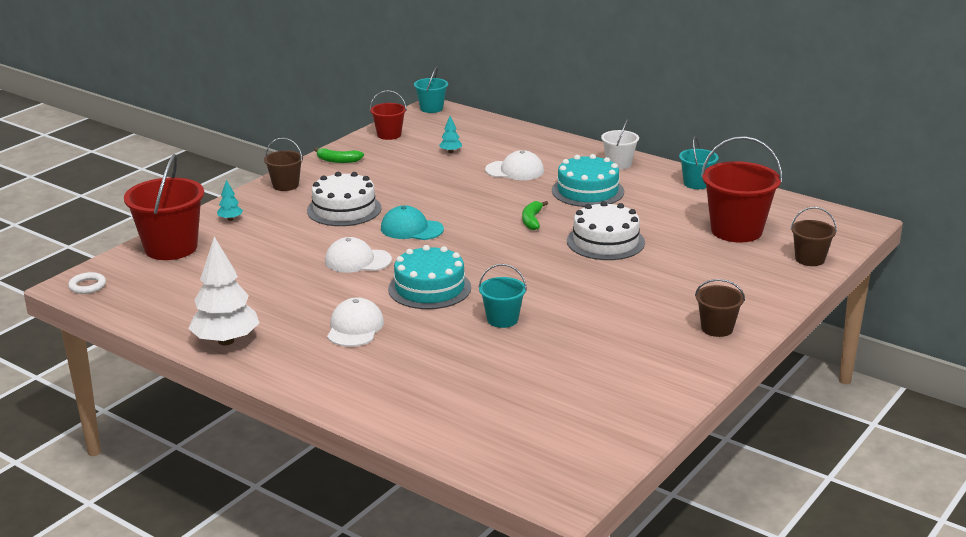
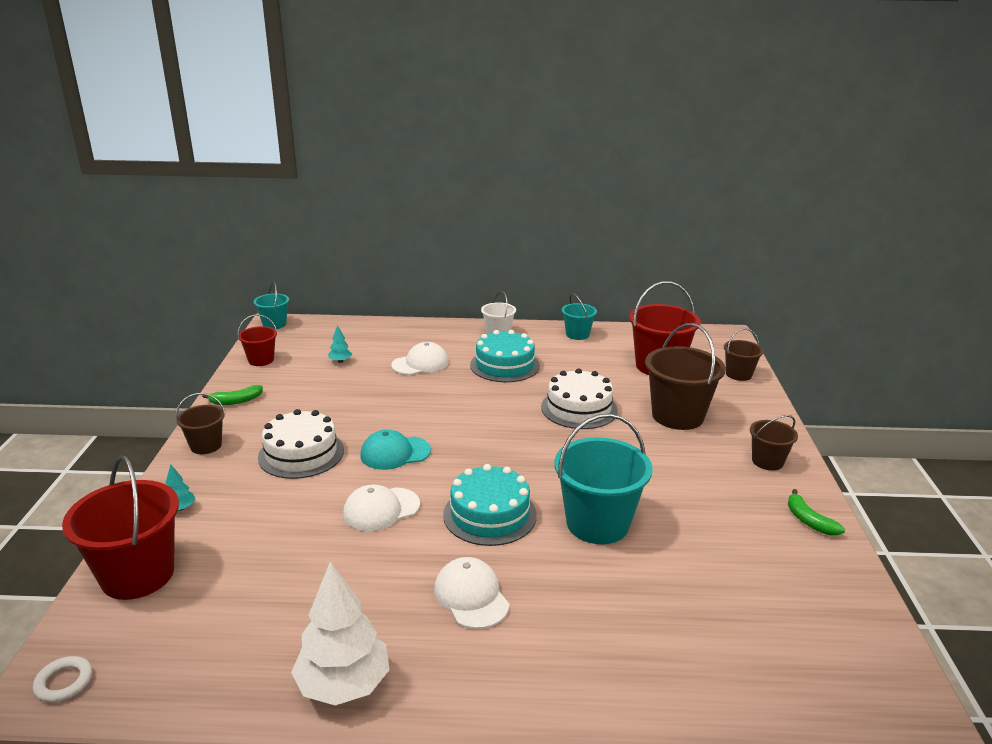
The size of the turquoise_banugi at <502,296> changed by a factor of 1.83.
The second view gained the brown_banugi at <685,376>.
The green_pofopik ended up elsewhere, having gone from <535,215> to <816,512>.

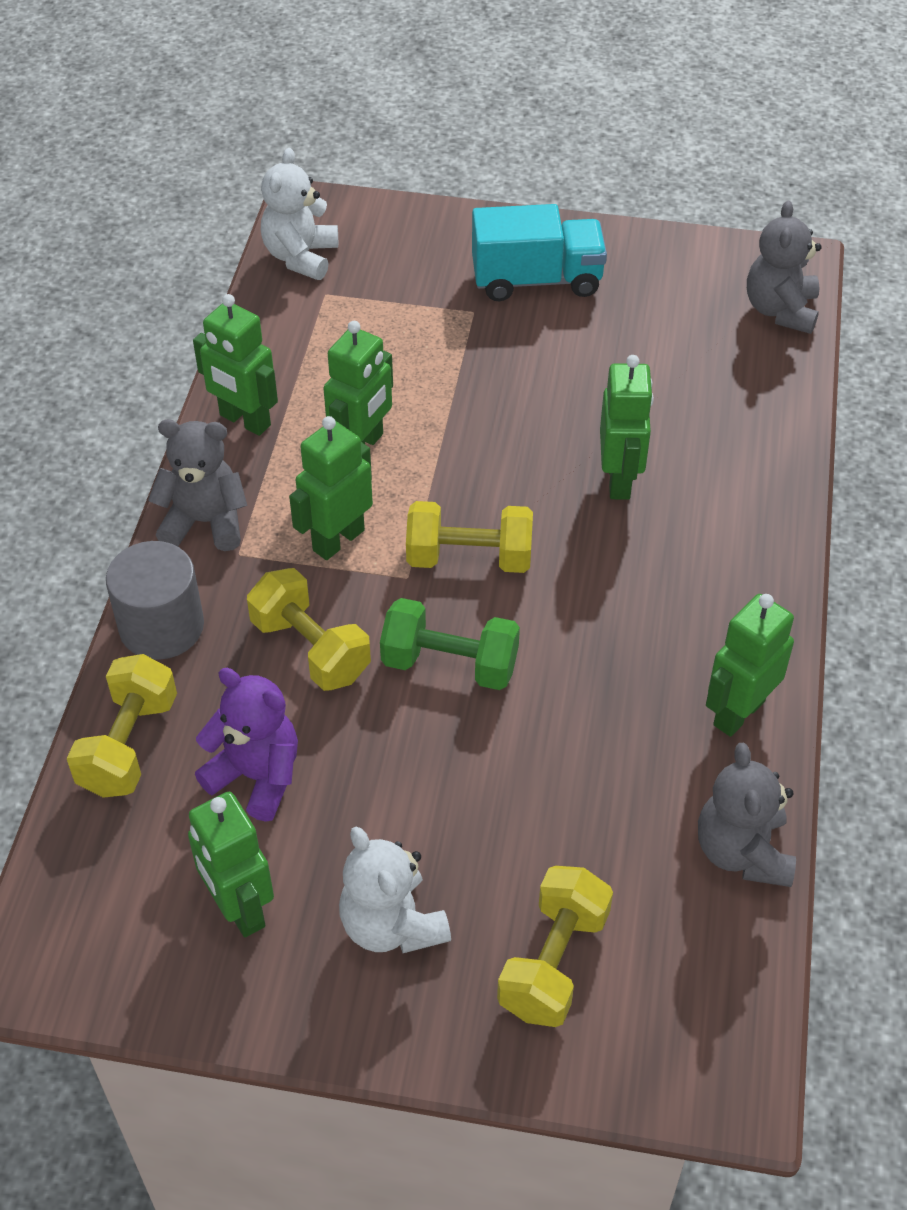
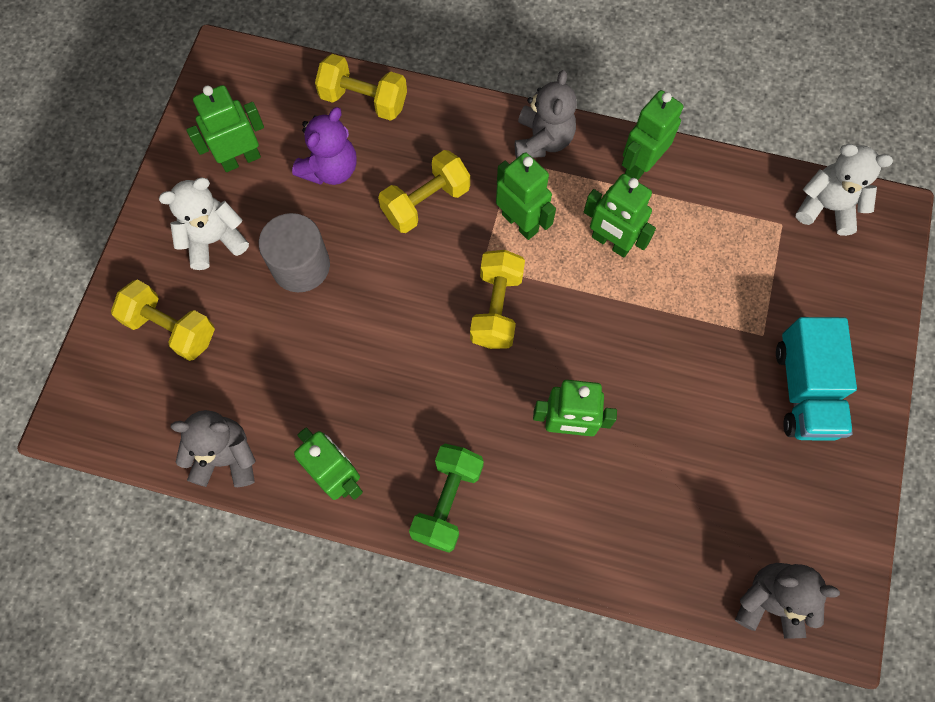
The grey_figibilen ended up elsewhere, having gone from <155,600> to <294,252>.
The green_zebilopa ended up elsewhere, having gone from <450,644> to <446,498>.

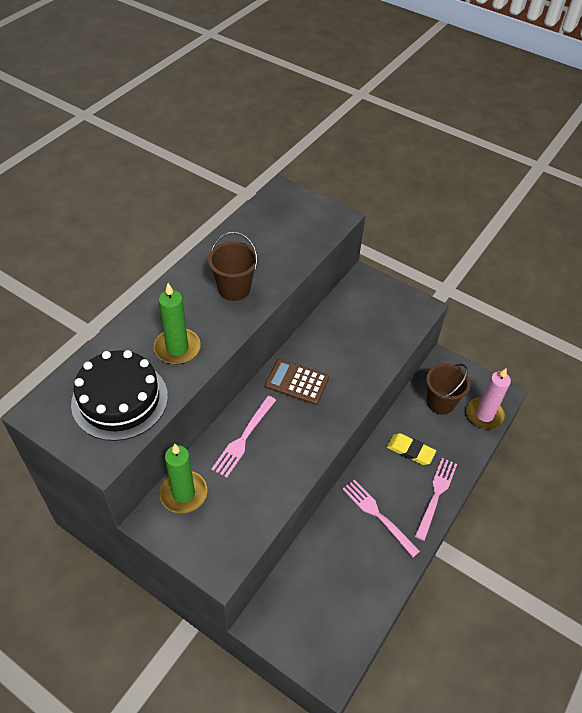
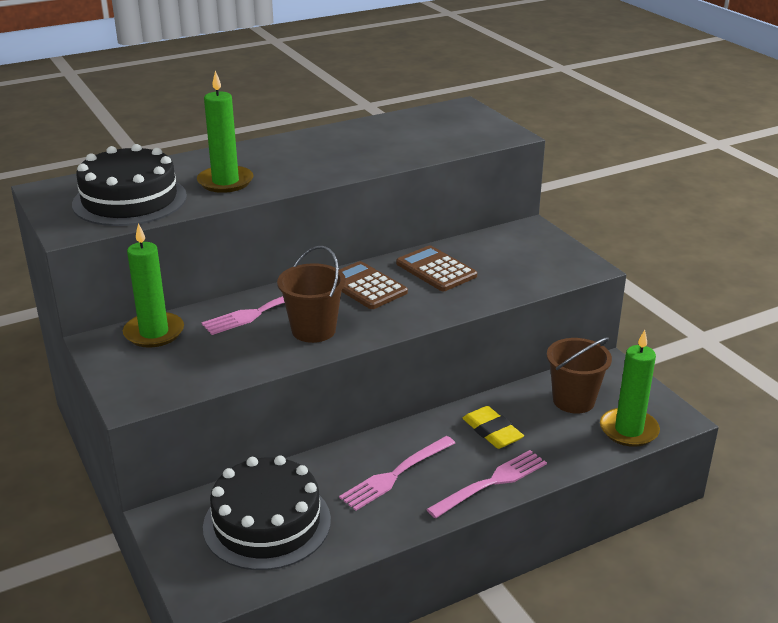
The second view gained the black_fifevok at <267,513>.
The brown_banugi ended up elsewhere, having gone from <233,266> to <311,294>.
The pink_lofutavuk at <381,518> ended up facing another way, 120 degrees counterclockwise from before.
The second view gained the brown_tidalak at <436,268>.
What was the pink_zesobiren at <488,399> turned into the green_zesobiren at <630,388>.

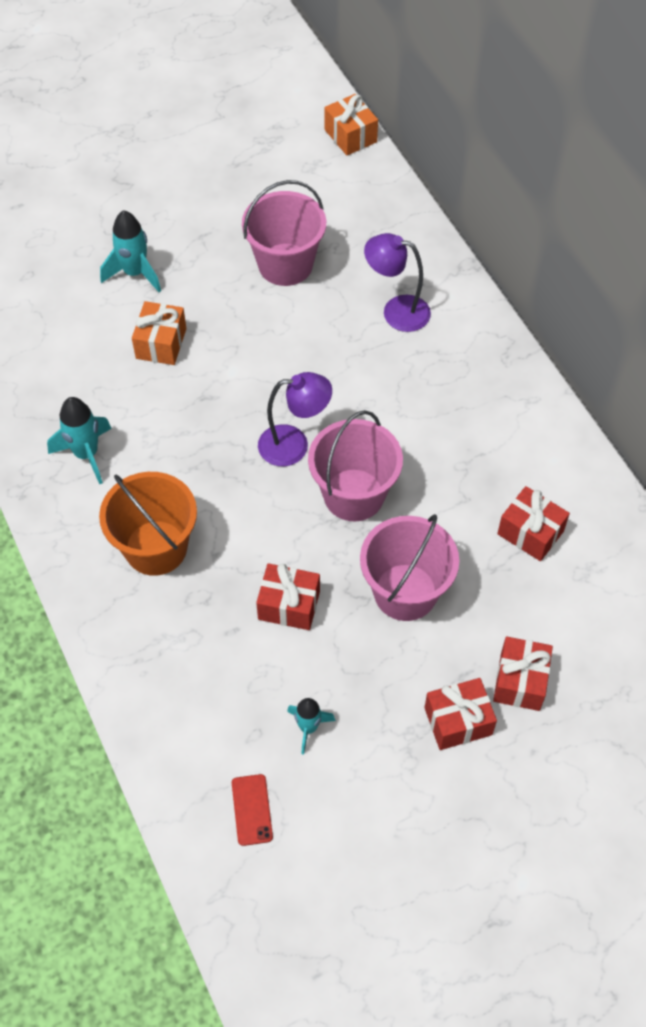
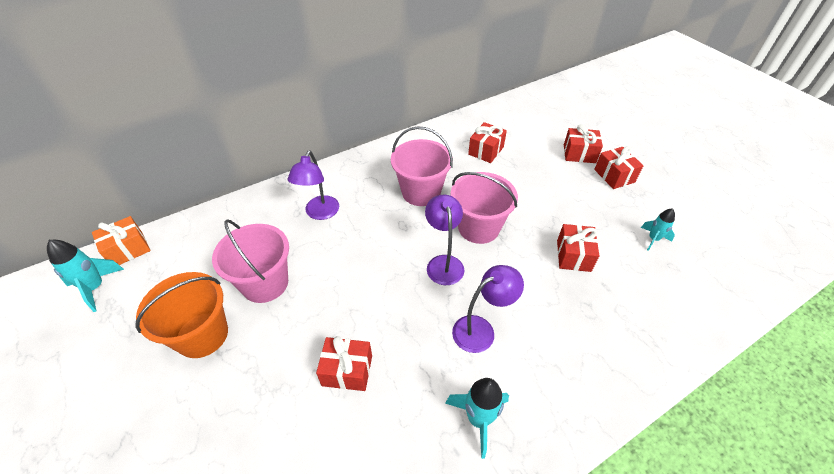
The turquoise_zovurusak ended up elsewhere, having gone from <130,251> to <85,276>.
The orange_banugi ended up elsewhere, having gone from <148,524> to <181,315>.
What was the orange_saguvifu at <159,333> turned into the red_saguvifu at <344,363>.
The pink_banugi ended up elsewhere, having gone from <409,567> to <422,166>.
The second view gained the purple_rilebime at <488,309>.
The second view lost the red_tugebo at <252,810>.

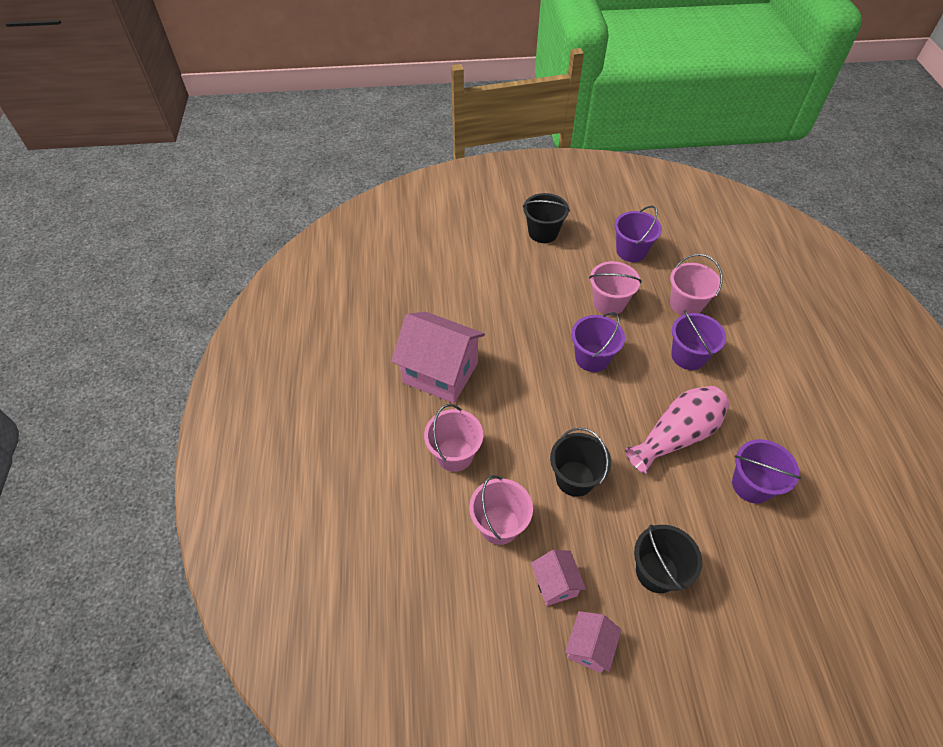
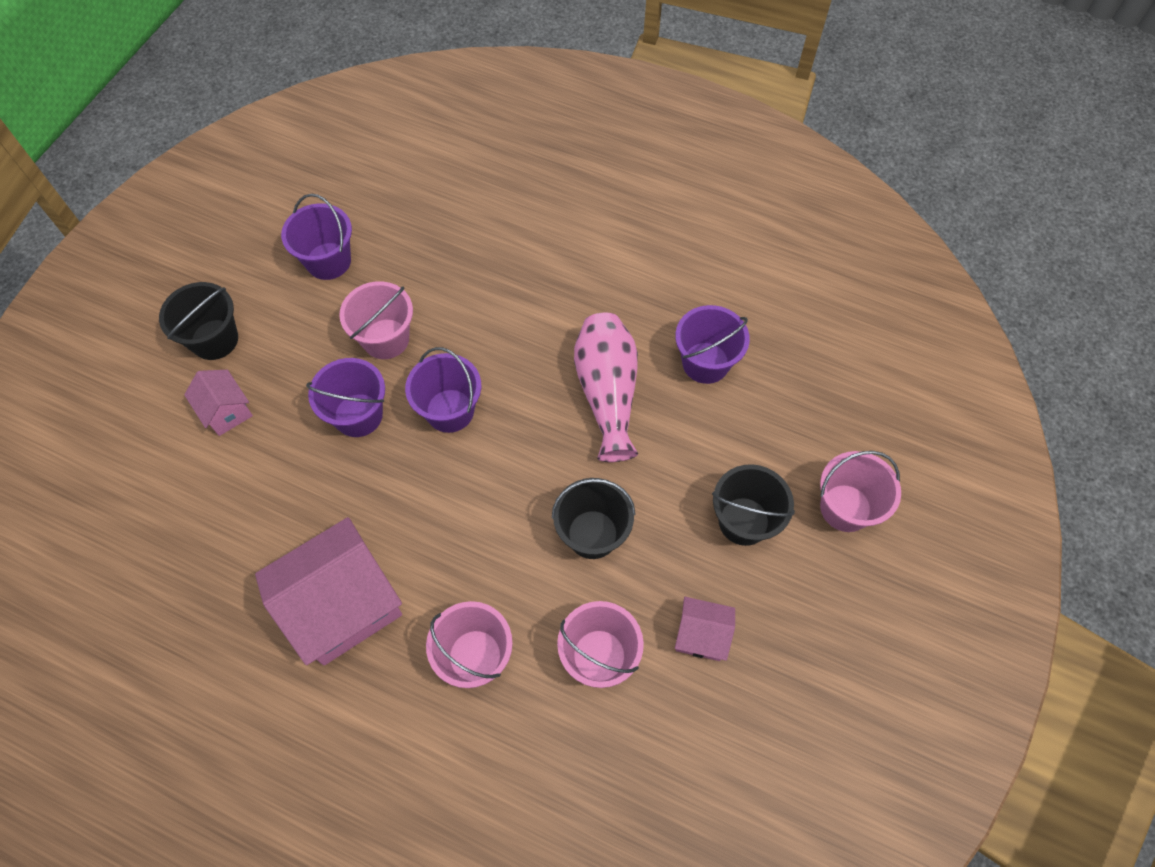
The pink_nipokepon ended up elsewhere, having gone from <593,642> to <218,403>.
The purple_banugi ended up elsewhere, having gone from <698,340> to <345,397>.
The pink_banugi ended up elsewhere, having gone from <696,284> to <860,491>.

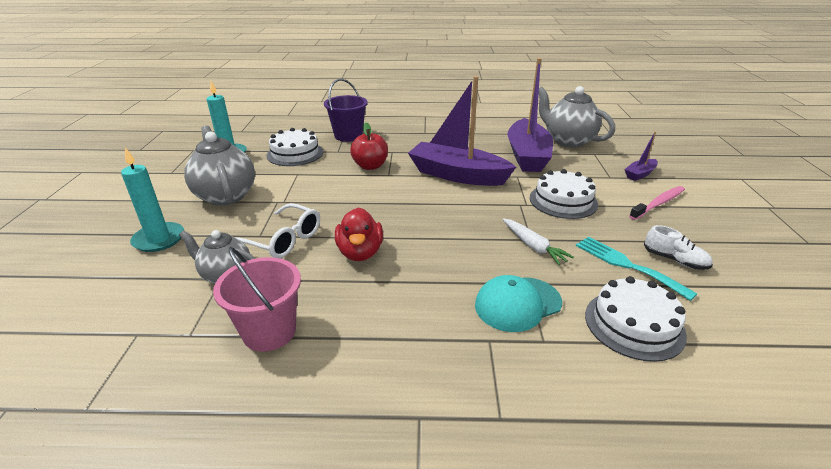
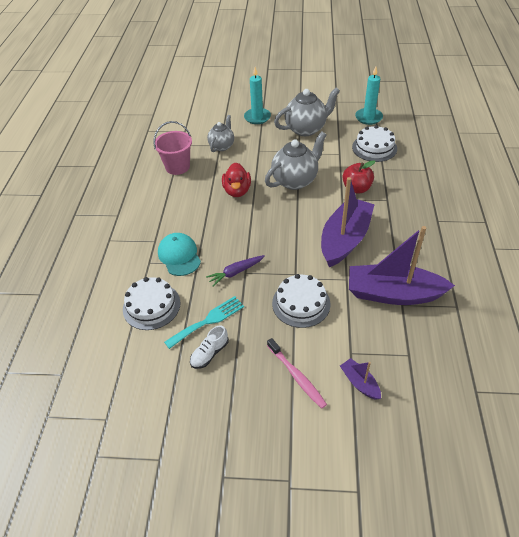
What was the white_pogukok at <538,241> turned into the purple_pogukok at <235,270>.
The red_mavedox at <359,234> ended up facing another way, 90 degrees counterclockwise from before.
The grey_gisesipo ended up elsewhere, having gone from <577,117> to <296,161>.
The second view lost the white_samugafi at <278,230>.
The second view lost the purple_banugi at <346,110>.

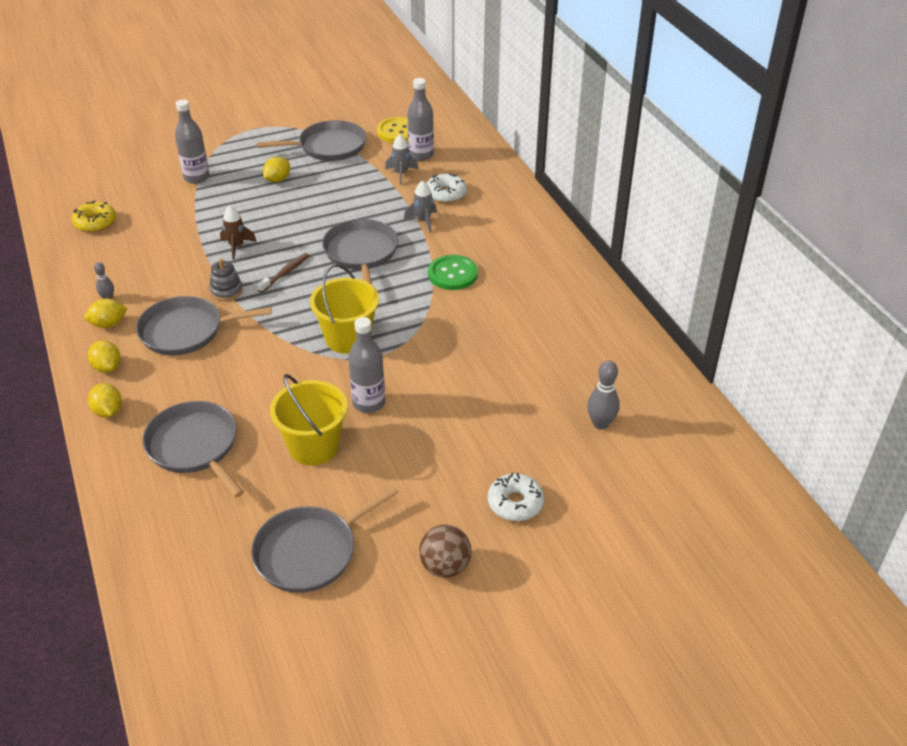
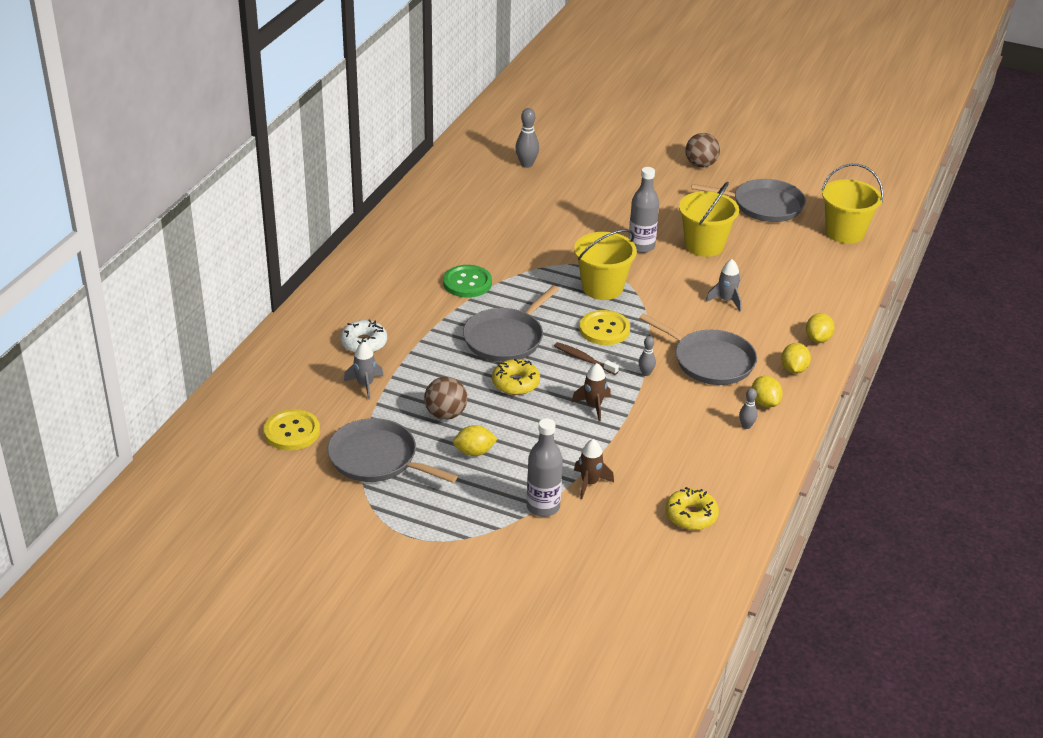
The second view gained the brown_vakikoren at <445,398>.
The second view gained the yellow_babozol at <516,377>.
The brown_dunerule at <283,273> ended up facing another way, 45 degrees clockwise from before.
The second view gained the brown_zovurusak at <594,469>.
The second view gained the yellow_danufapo at <604,327>.
Where the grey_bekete stood at <226,280>, the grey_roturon came to stand at <647,356>.
The grey_zovurusak ended up elsewhere, having gone from <420,206> to <723,285>.
The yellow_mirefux at <106,313> ended up facing another way, 45 degrees clockwise from before.
The second view gained the yellow_banugi at <852,204>.
The second view lost the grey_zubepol at <193,449>.
The second view lost the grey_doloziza at <420,119>.
The second view lost the white_babozol at <516,497>.

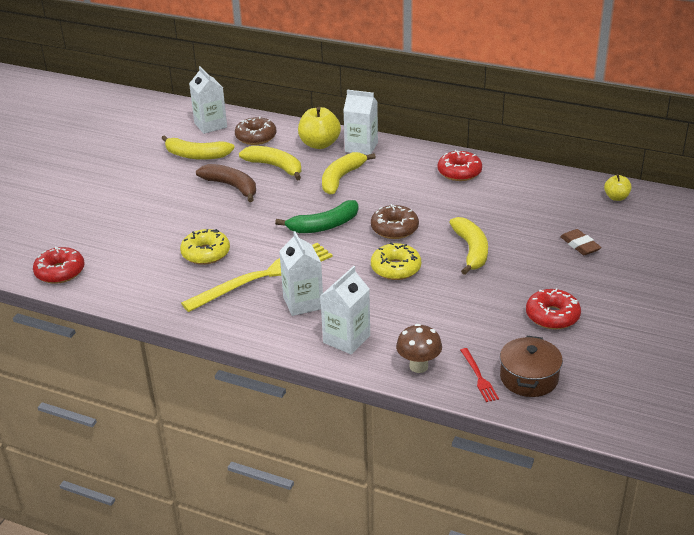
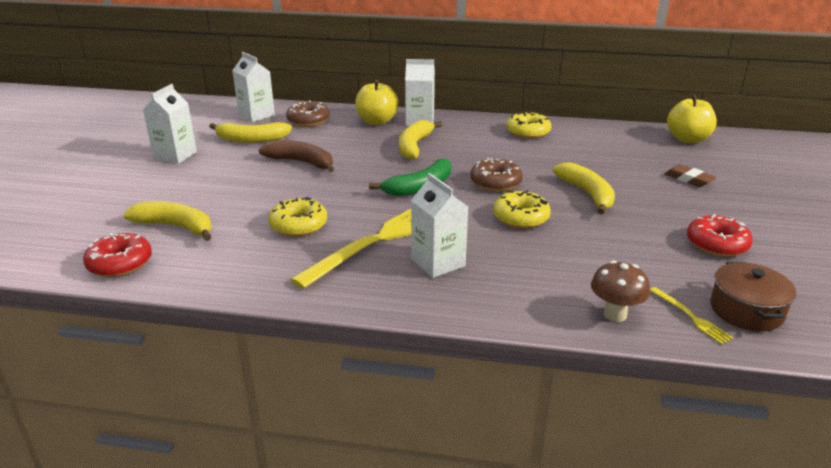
The yellow_pofopik ended up elsewhere, having gone from <270,163> to <167,221>.
The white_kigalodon ended up elsewhere, having gone from <345,310> to <170,124>.
What was the red_babozol at <460,165> turned into the yellow_babozol at <528,125>.
What was the red_lofutavuk at <479,375> turned into the yellow_lofutavuk at <691,316>.
The size of the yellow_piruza at <618,187> changed by a factor of 1.77.

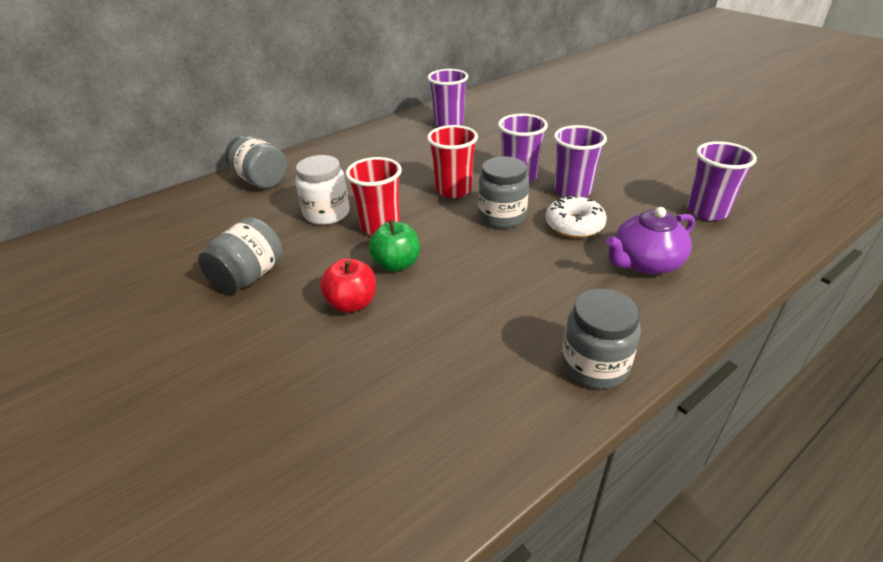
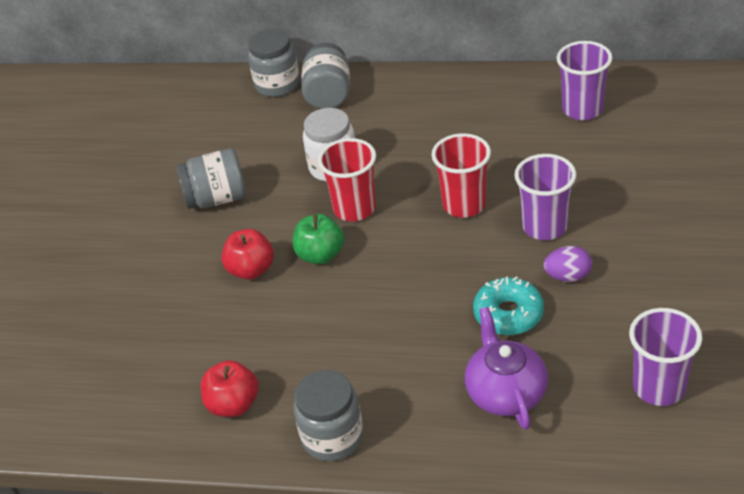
The second view gained the red_piruza at <229,388>.
The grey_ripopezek ended up elsewhere, having gone from <503,192> to <274,63>.
The purple_gisesipo at <650,241> ended up facing another way, 60 degrees clockwise from before.
What was the white_babozol at <576,216> turned into the turquoise_babozol at <508,305>.
Where the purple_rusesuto stood at <580,161>, the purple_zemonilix came to stand at <568,264>.

